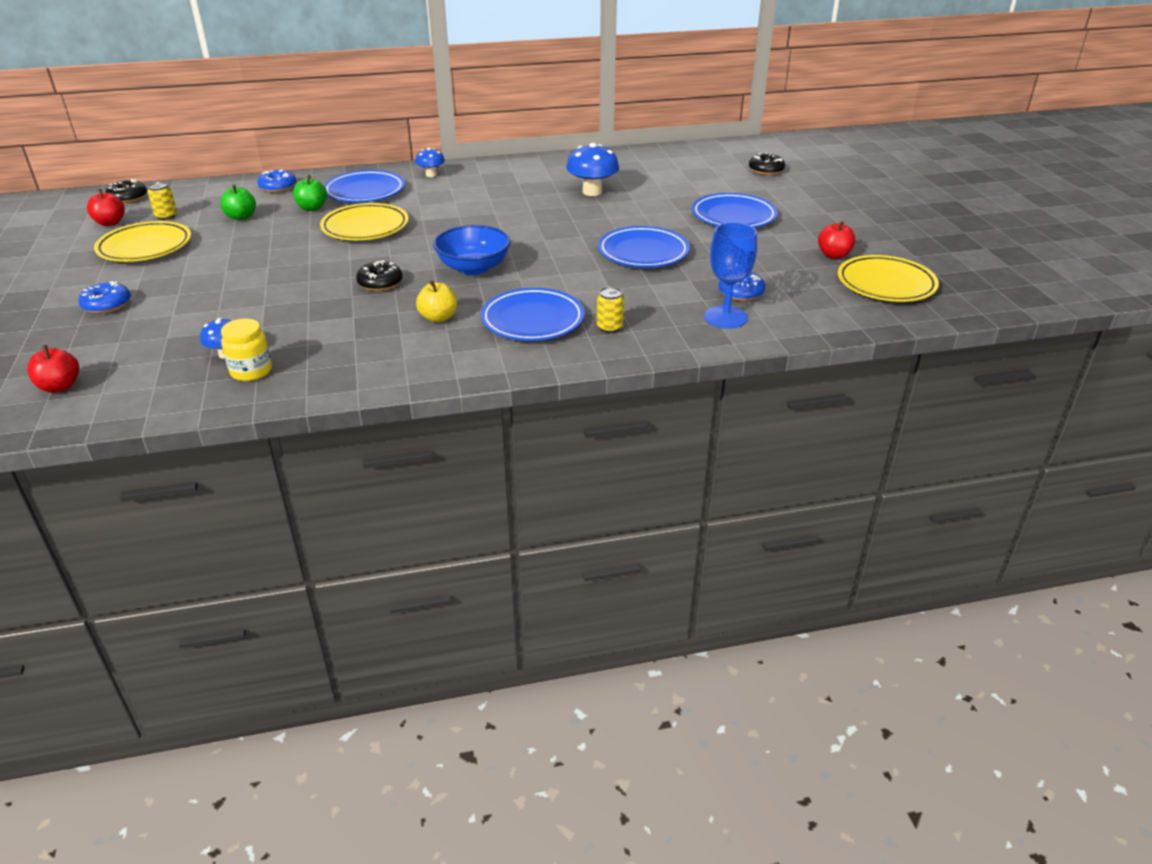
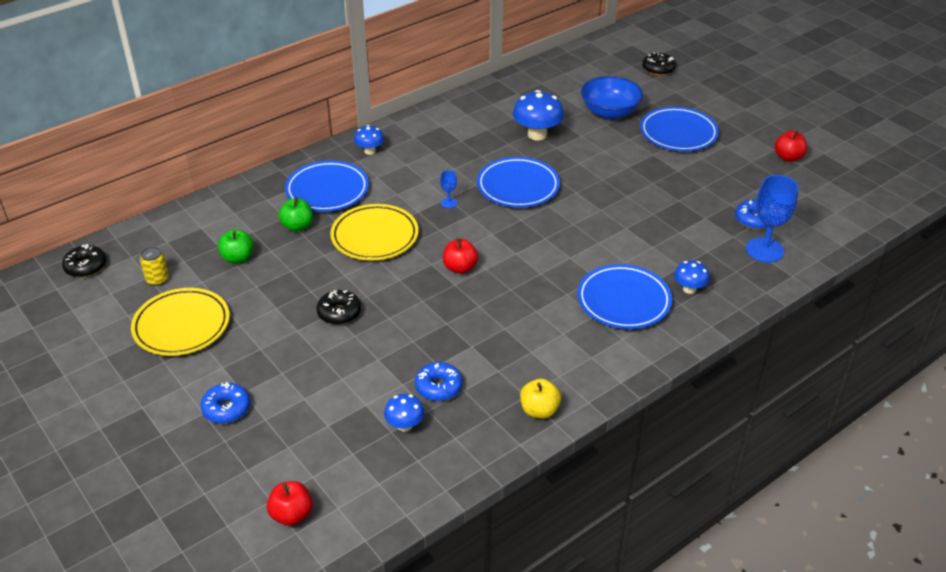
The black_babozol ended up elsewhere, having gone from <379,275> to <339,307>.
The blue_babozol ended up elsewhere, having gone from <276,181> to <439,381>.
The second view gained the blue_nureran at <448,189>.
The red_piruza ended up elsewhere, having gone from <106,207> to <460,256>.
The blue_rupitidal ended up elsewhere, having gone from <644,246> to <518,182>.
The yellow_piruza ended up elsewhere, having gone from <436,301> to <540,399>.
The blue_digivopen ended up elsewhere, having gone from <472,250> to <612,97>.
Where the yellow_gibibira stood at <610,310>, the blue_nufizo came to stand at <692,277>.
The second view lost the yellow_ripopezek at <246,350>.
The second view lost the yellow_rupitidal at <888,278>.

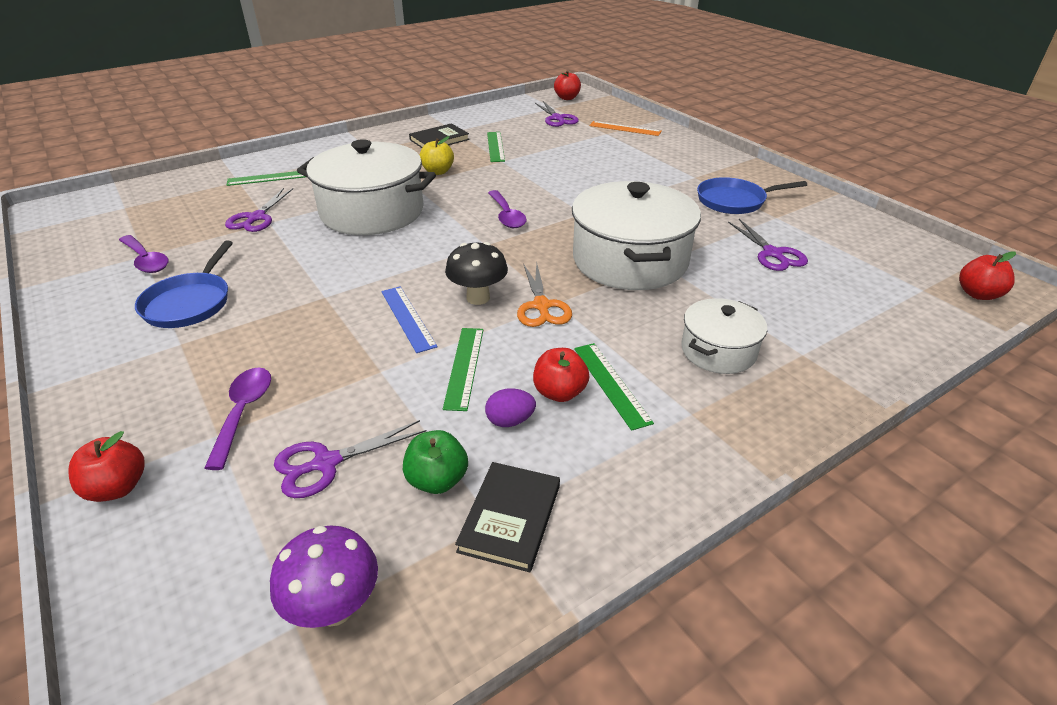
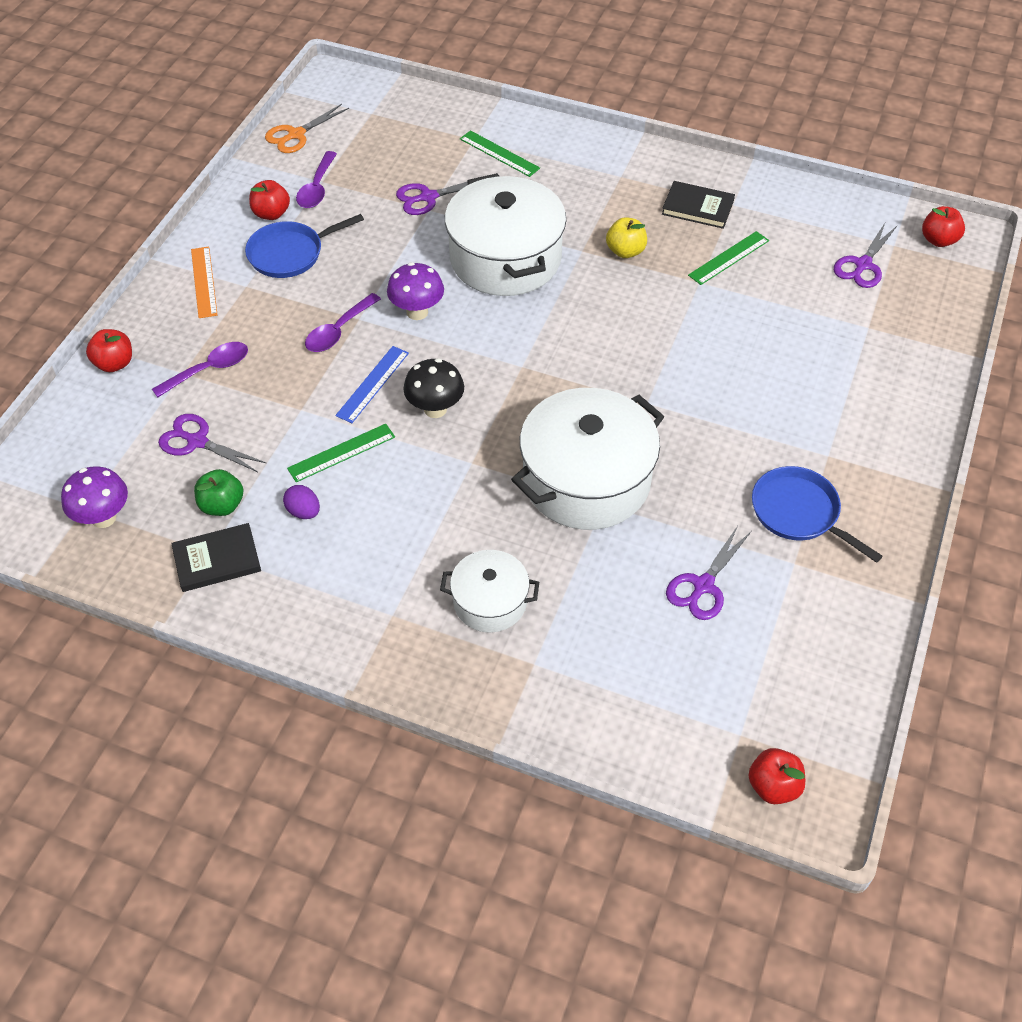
The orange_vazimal ended up elsewhere, having gone from <625,128> to <204,282>.
The red_piruza ended up elsewhere, having gone from <561,375> to <269,200>.
The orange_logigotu ended up elsewhere, having gone from <544,295> to <307,128>.
The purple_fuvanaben ended up elsewhere, having gone from <507,209> to <343,322>.
The second view gained the purple_nufizo at <415,291>.
The second view lost the green_vazimal at <614,387>.

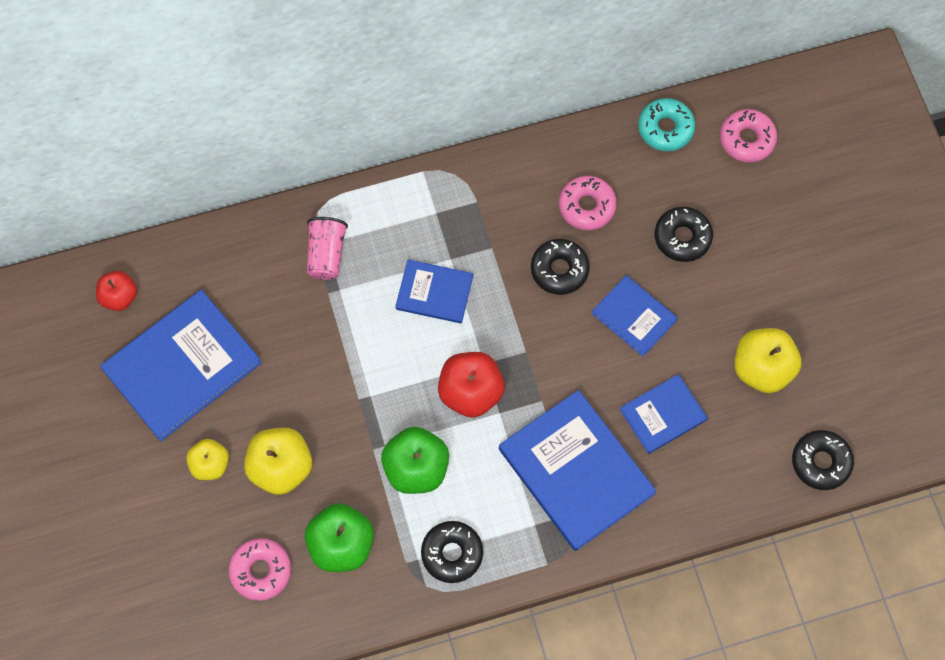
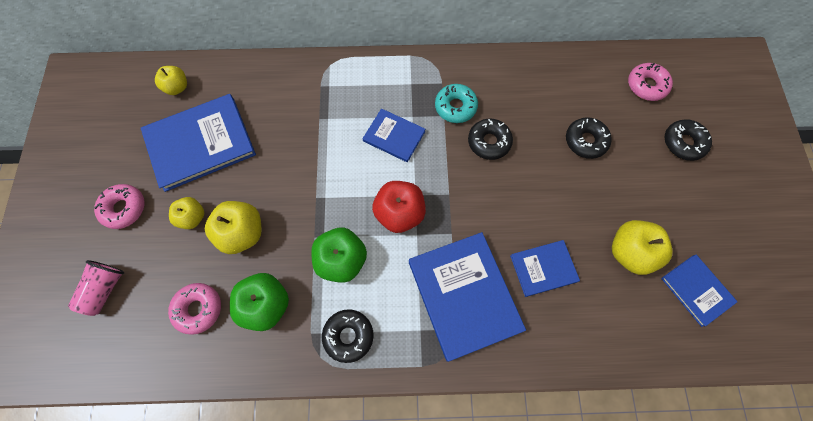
The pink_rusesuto ended up elsewhere, having gone from <327,248> to <96,288>.
The pink_babozol ended up elsewhere, having gone from <588,203> to <119,206>.
What was the red_piruza at <116,291> turned into the yellow_piruza at <171,80>.
The turquoise_babozol ended up elsewhere, having gone from <666,124> to <456,103>.
The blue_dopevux ended up elsewhere, having gone from <635,316> to <699,291>.
The black_babozol ended up elsewhere, having gone from <823,460> to <688,140>.

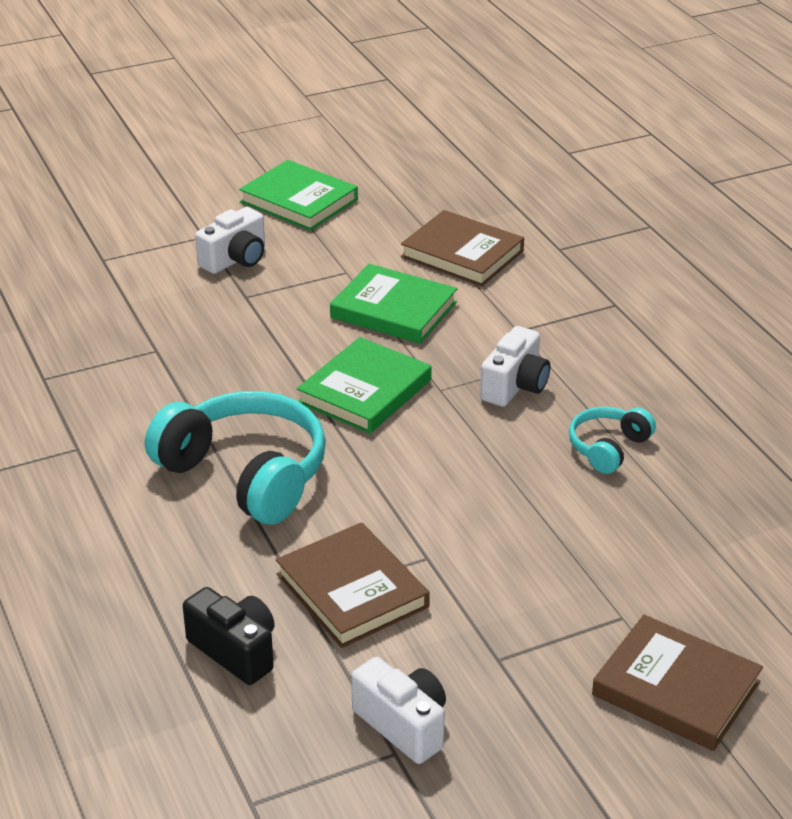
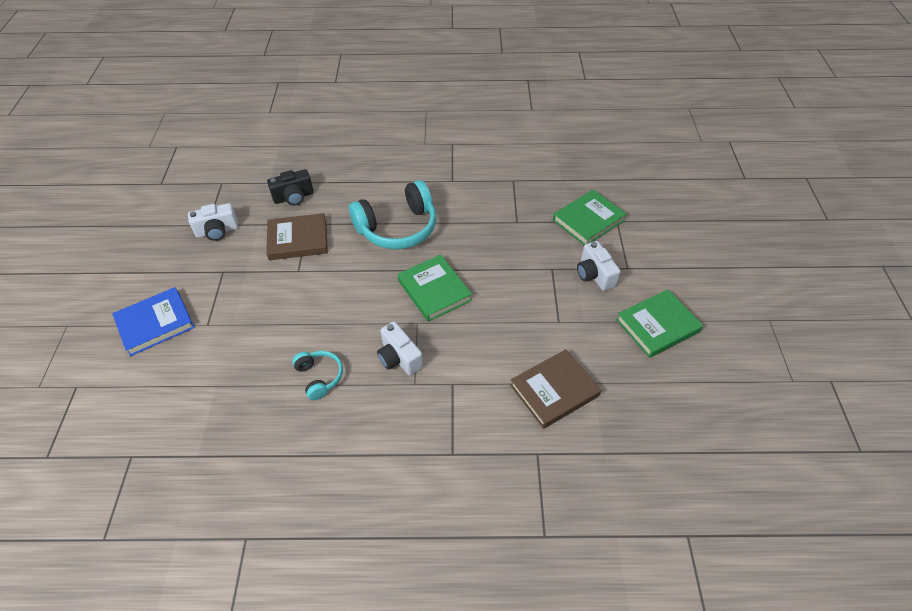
What was the brown_dopevux at <677,683> turned into the blue_dopevux at <153,321>.
The green_dopevux ended up elsewhere, having gone from <393,304> to <590,217>.

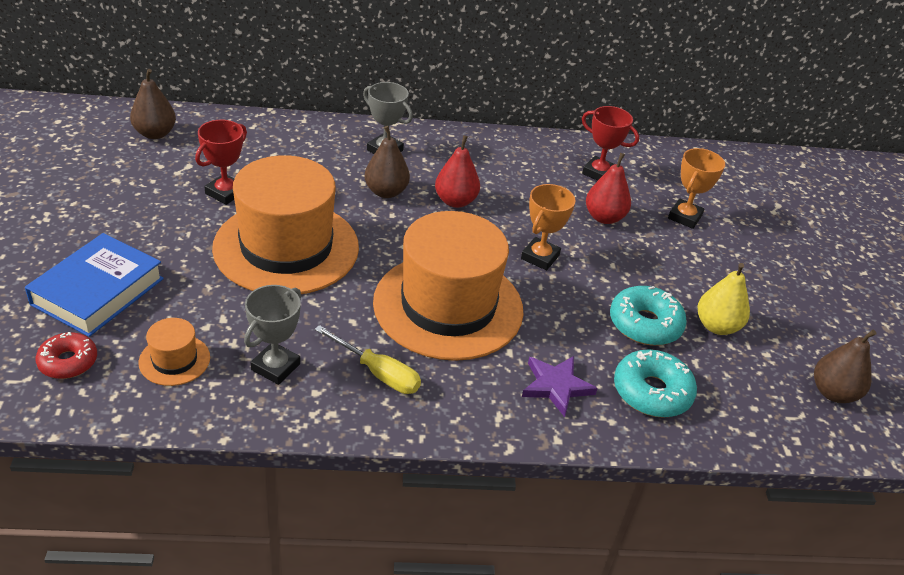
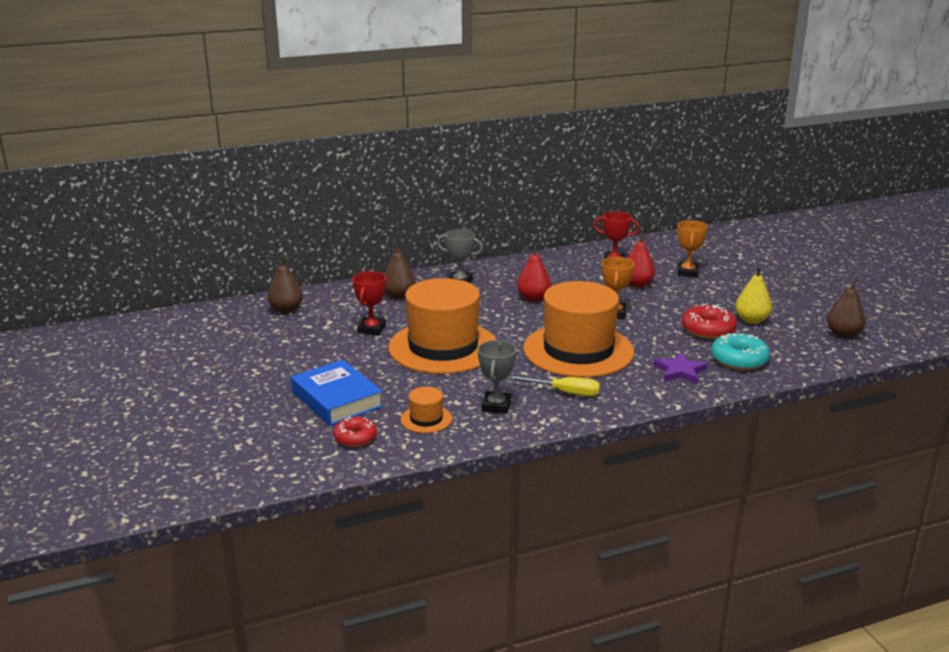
The blue_dopevux at <94,285> ended up facing another way, 45 degrees counterclockwise from before.
The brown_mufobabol ended up elsewhere, having gone from <387,162> to <400,270>.
What was the turquoise_babozol at <648,316> turned into the red_babozol at <709,321>.

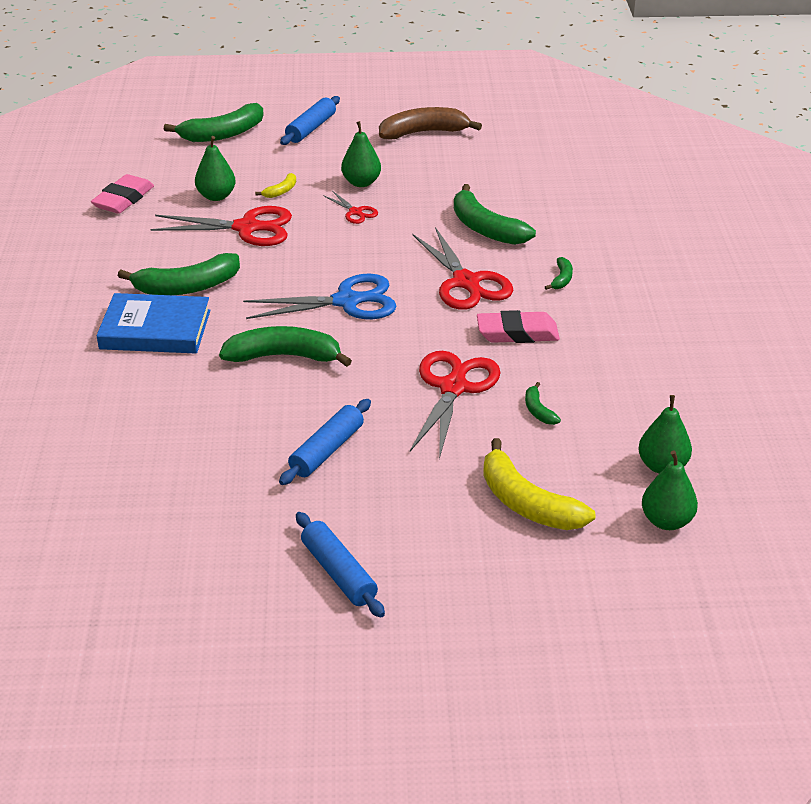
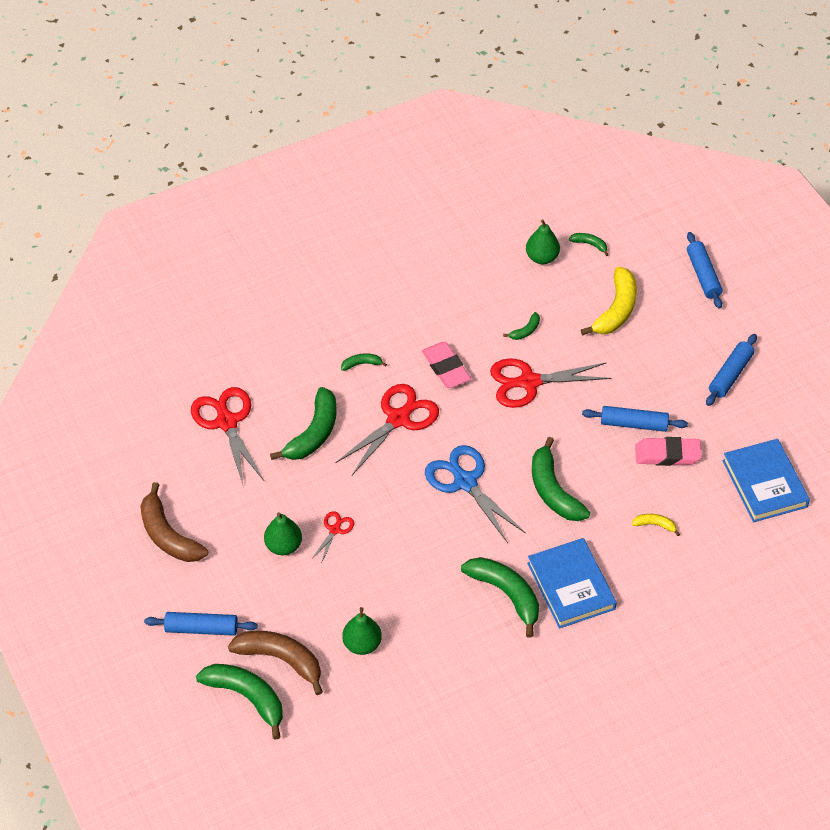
The red_logigotu ended up elsewhere, having gone from <221,226> to <227,435>.
The second view gained the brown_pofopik at <275,663>.
Where the green_mufobabol stood at <670,490>, the green_pofopik came to stand at <589,244>.
The yellow_pofopik ended up elsewhere, having gone from <275,185> to <656,525>.
The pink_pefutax ended up elsewhere, having gone from <122,194> to <668,451>.
The second view gained the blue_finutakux at <704,270>.
The second view gained the blue_dopevux at <766,480>.

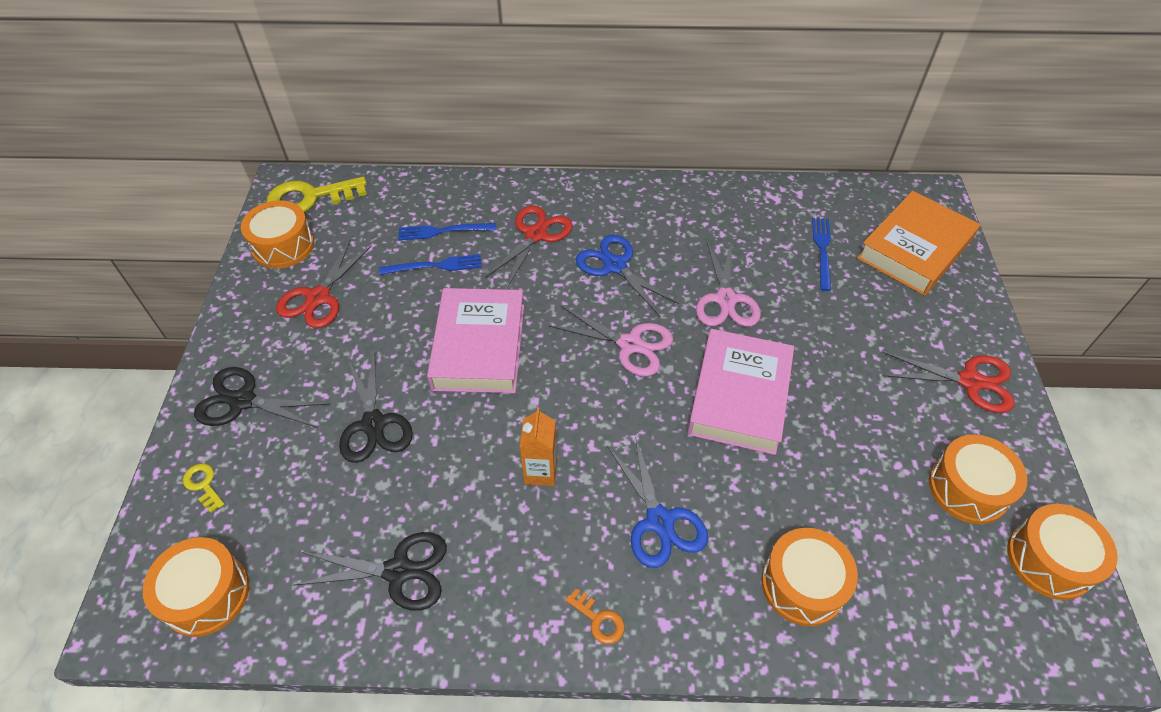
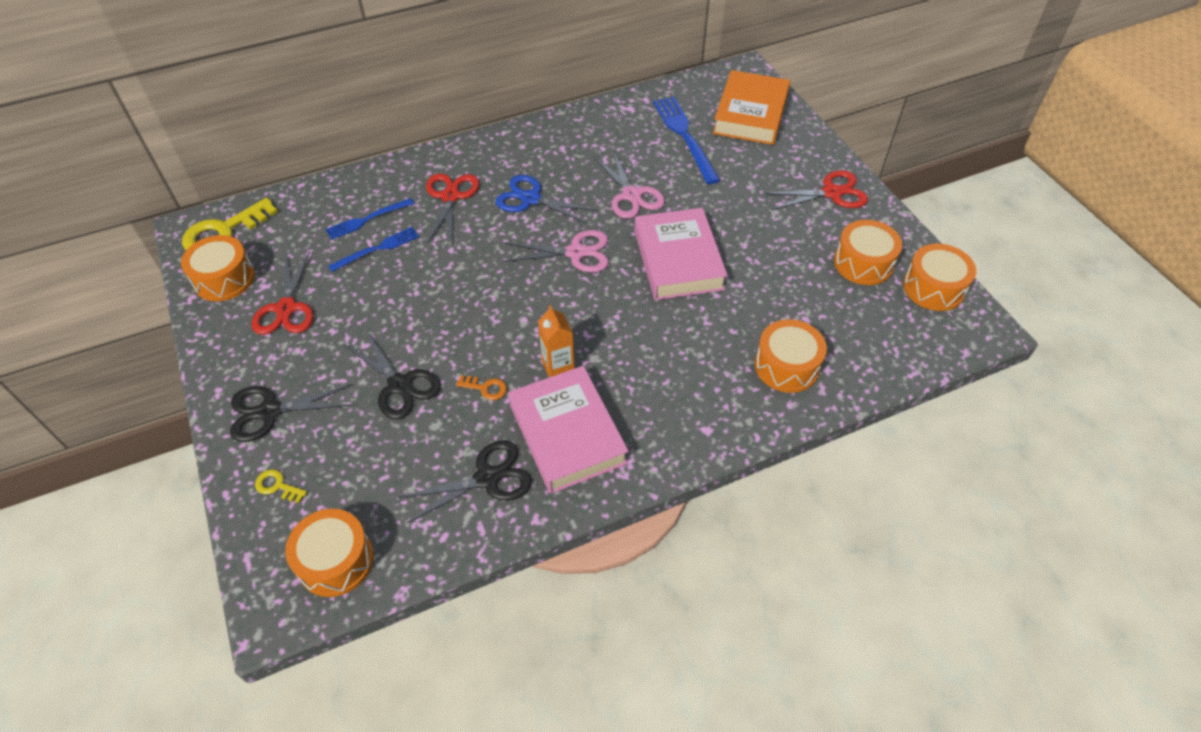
The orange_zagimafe ended up elsewhere, having gone from <595,616> to <481,387>.
The pink_dopevux ended up elsewhere, having gone from <475,340> to <568,430>.
The size of the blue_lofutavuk at <821,254> changed by a factor of 1.64.
The second view lost the blue_logigotu at <657,502>.

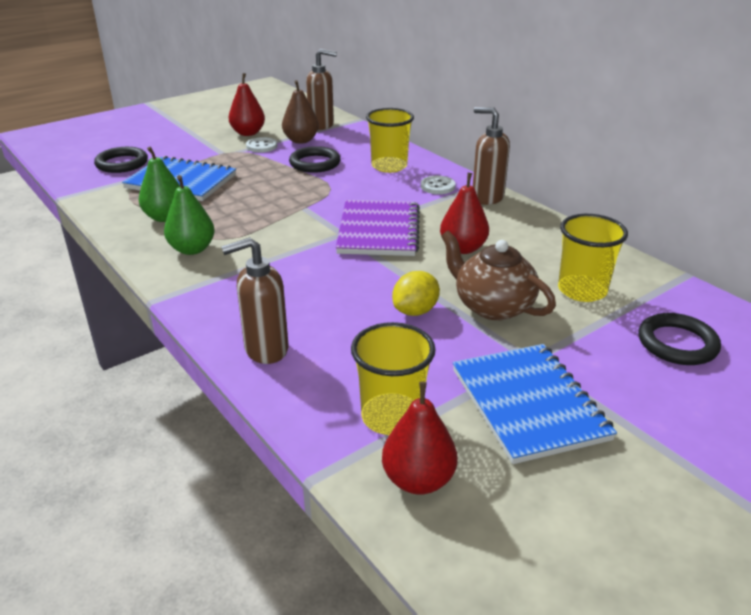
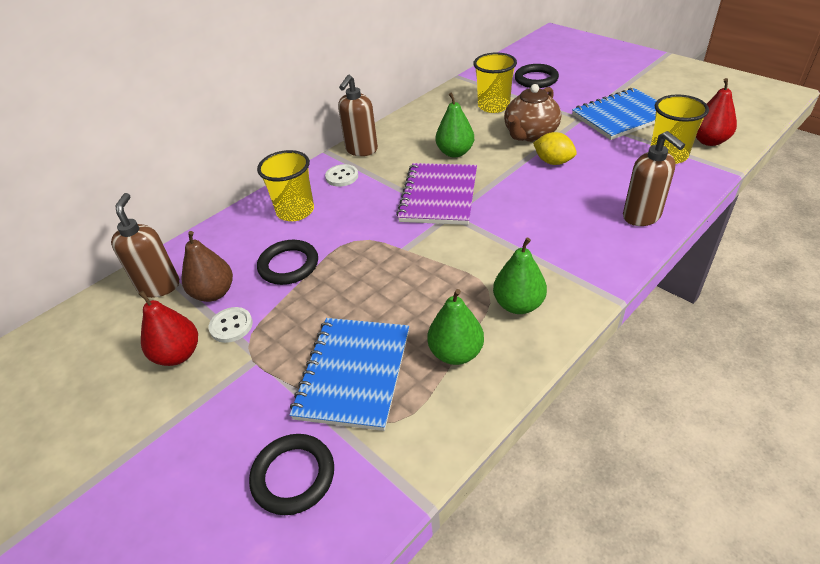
The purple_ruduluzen at <378,228> ended up facing another way, 75 degrees counterclockwise from before.
What was the red_mufobabol at <464,213> turned into the green_mufobabol at <455,125>.

